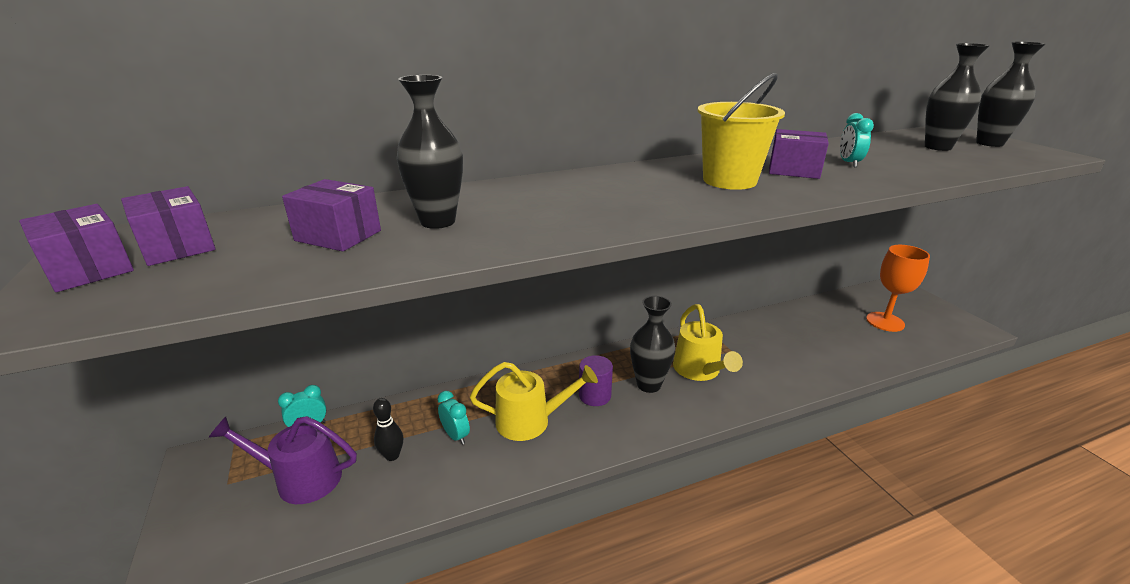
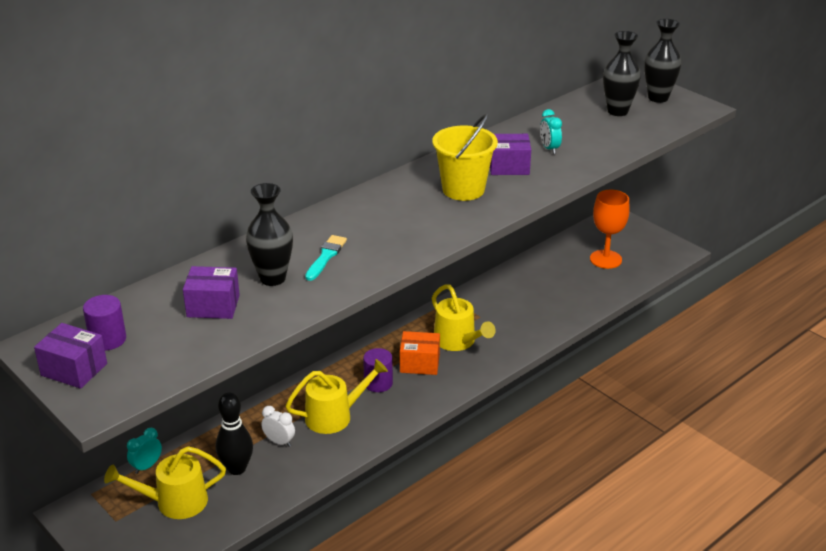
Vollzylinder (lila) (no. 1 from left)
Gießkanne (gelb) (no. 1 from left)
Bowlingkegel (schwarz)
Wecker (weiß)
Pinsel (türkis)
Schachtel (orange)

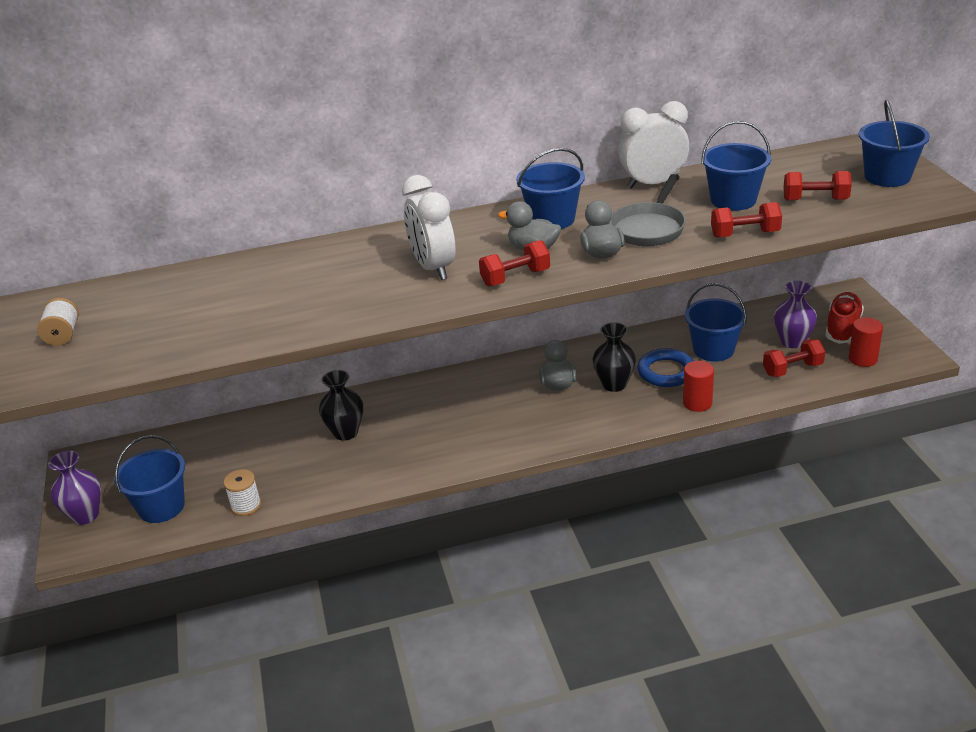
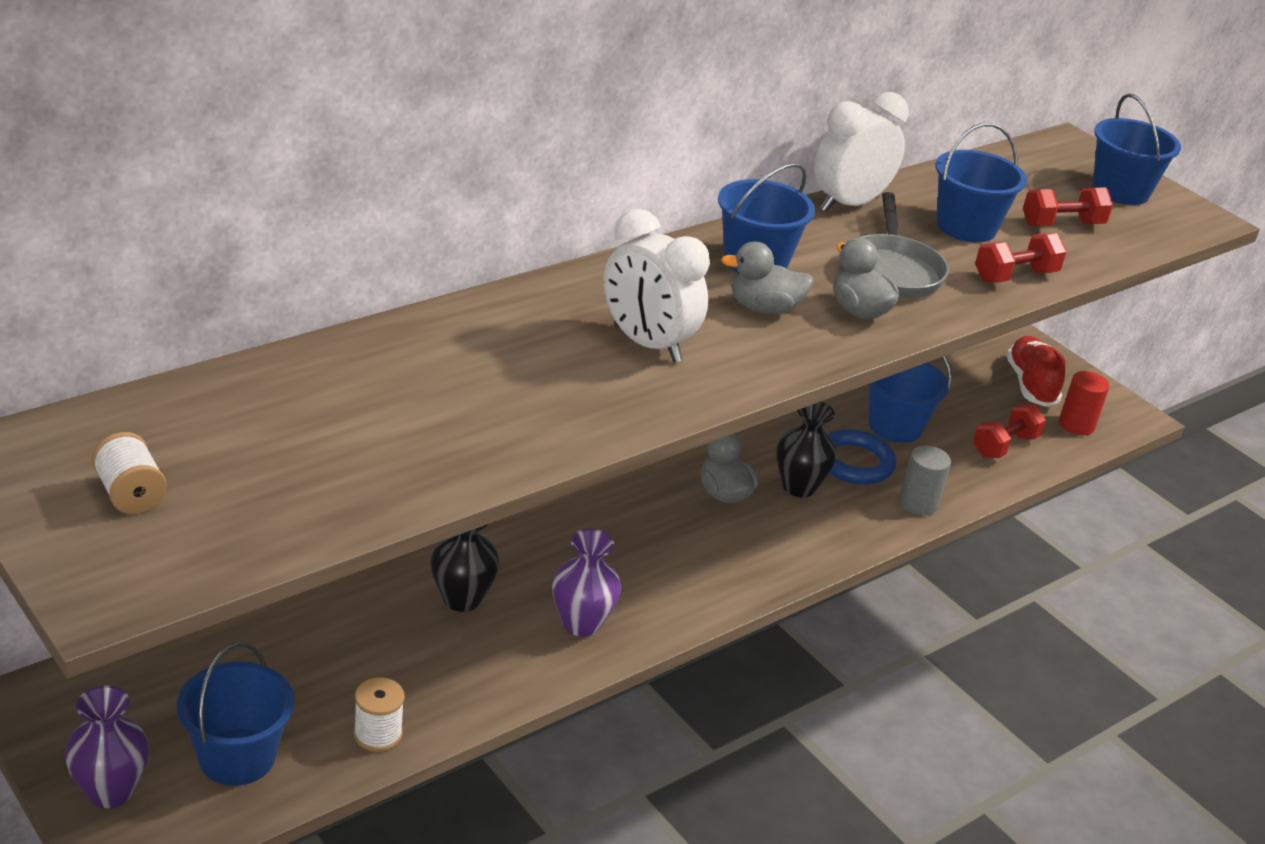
Vase (lila) (no. 2 from left)
Vollzylinder (grau)
Hantel (rot) (no. 1 from left in the first image)

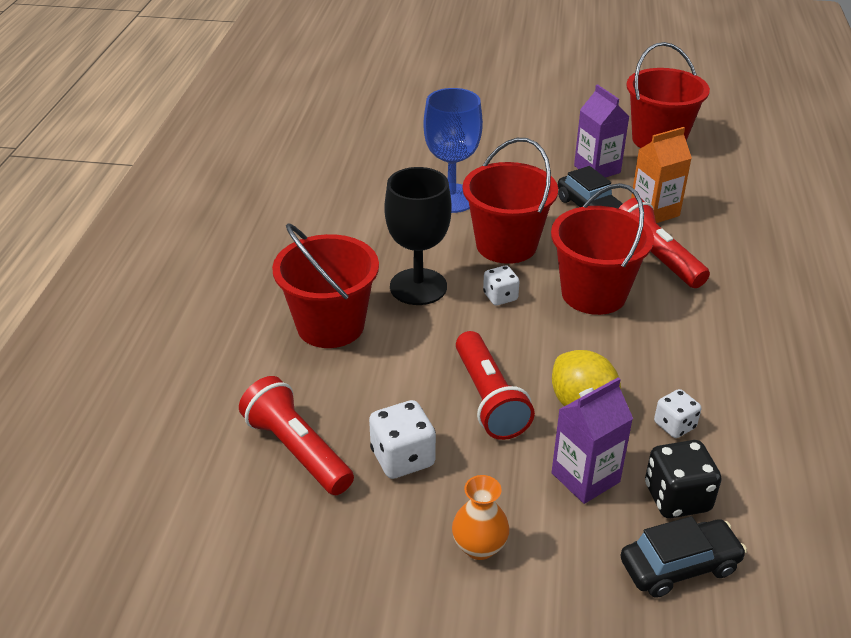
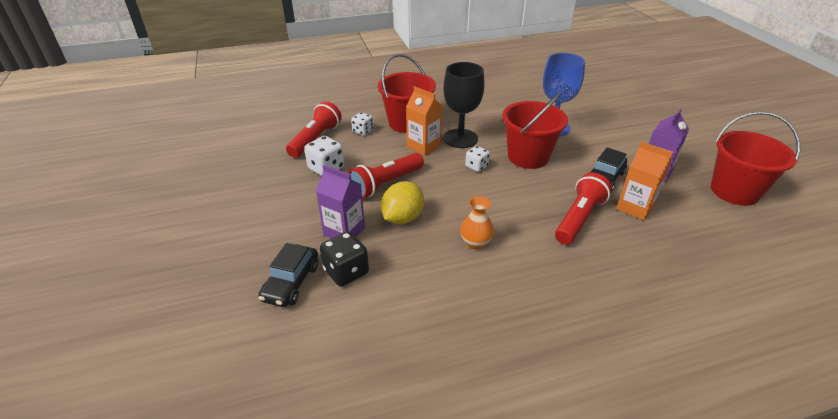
Auto (schwarz) (no. 1 from left)
Spielwürfel (weiß) (no. 2 from left)
Getränkekarton (orange) (no. 1 from left)
Vase (orange)
Eimer (rot) (no. 3 from left in the first image)

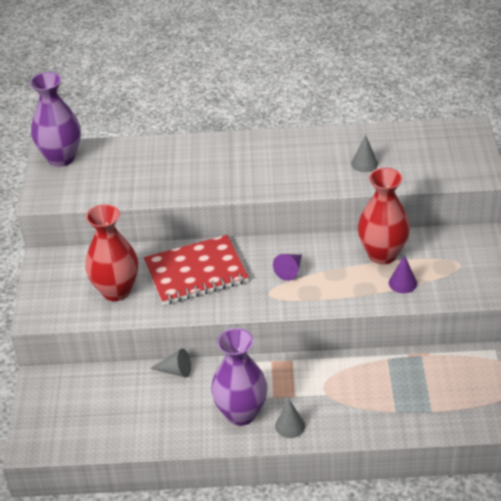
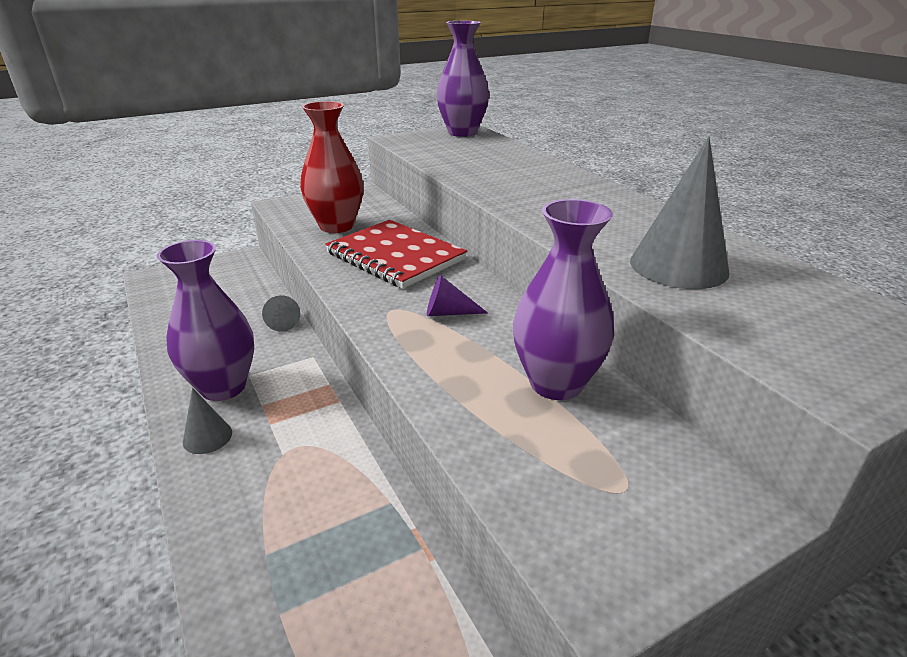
Vase (lila) (no. 3 from left)
Kegel (grau) (no. 3 from left)
Kegel (lila) (no. 2 from left in the first image)

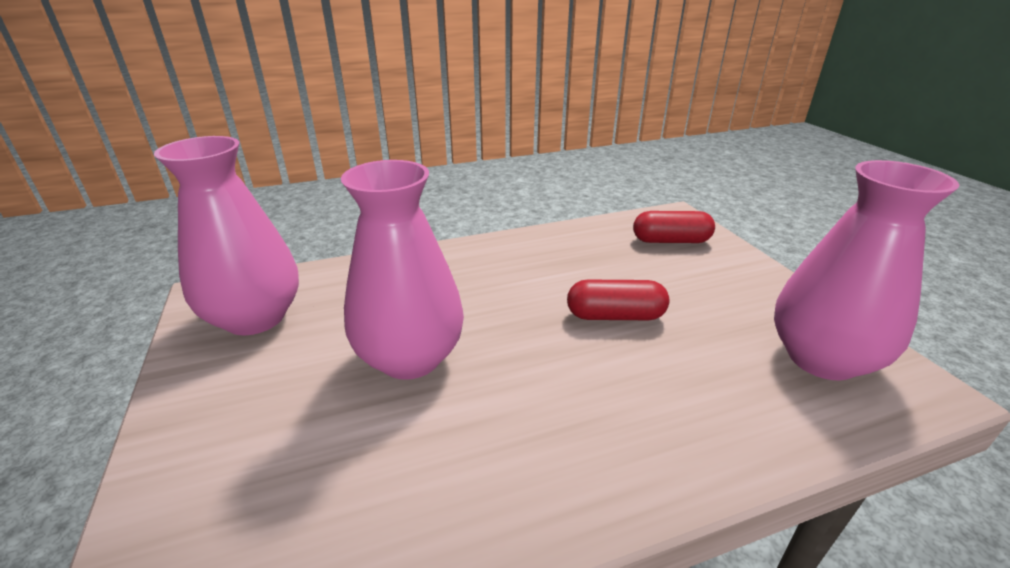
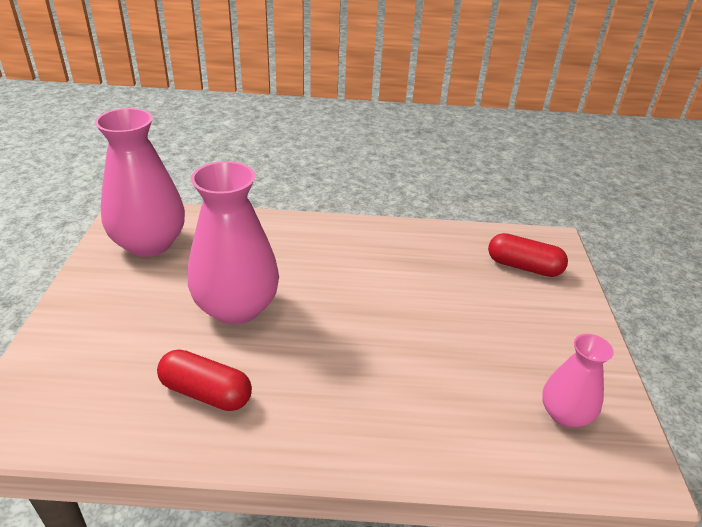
Kapsel (rot) (no. 1 from left)
Vase (rosa) (no. 3 from left)

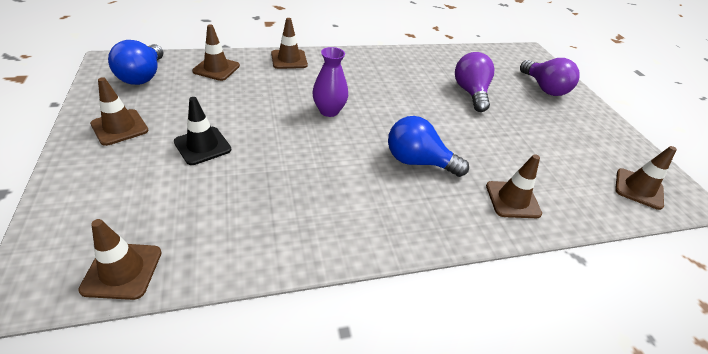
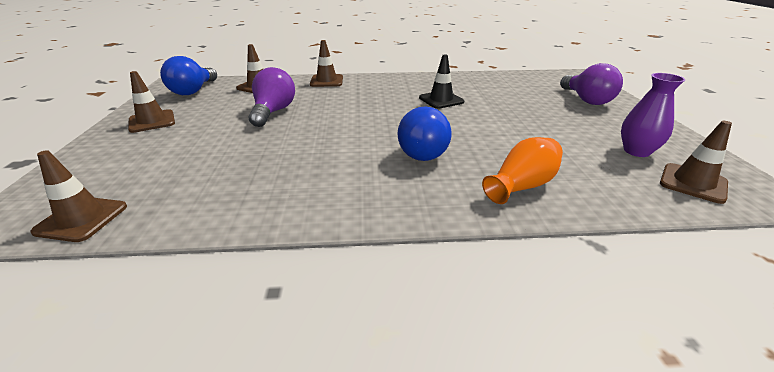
Glühbirne (lila) (no. 1 from left)
Glühbirne (blau) (no. 2 from left)
Leitkegel (schwarz)
Vase (orange)
Vase (lila)

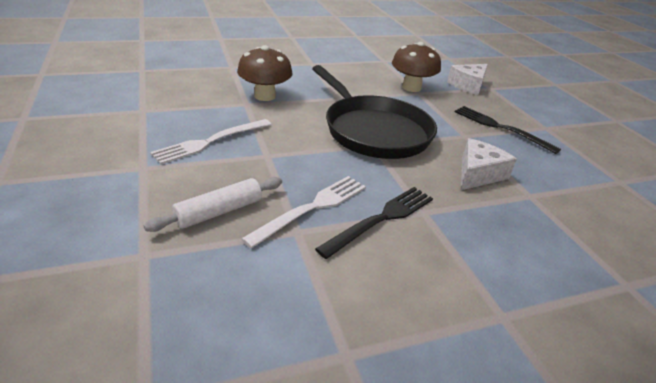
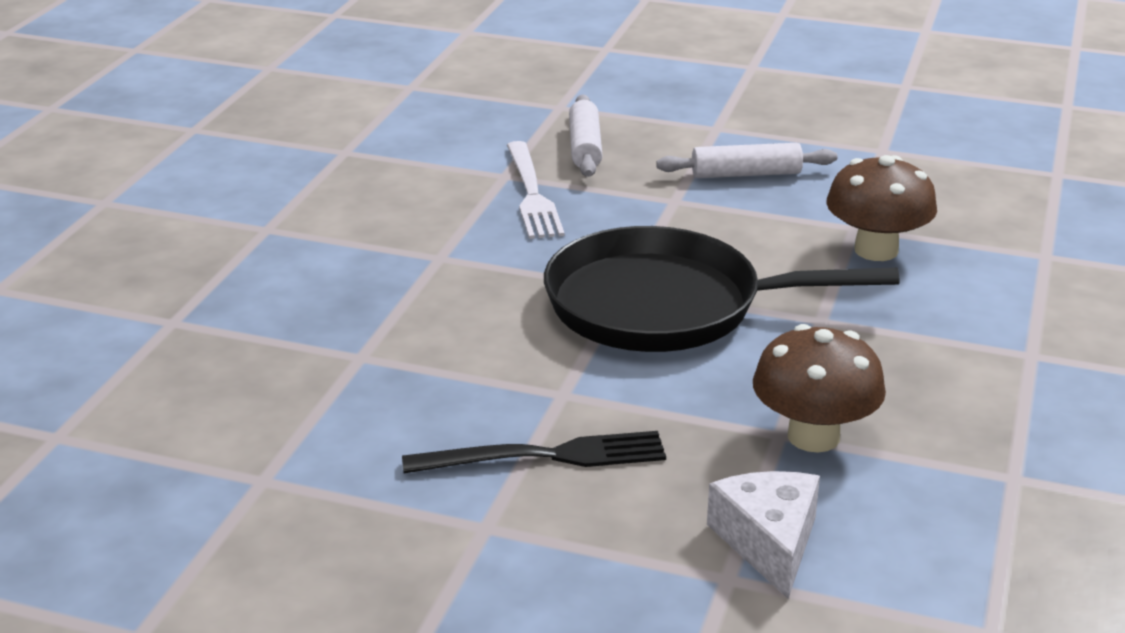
Nudelholz (weiß) (no. 2 from left)
Gabel (schwarz) (no. 1 from left in the first image)
Käse (weiß) (no. 2 from left in the first image)

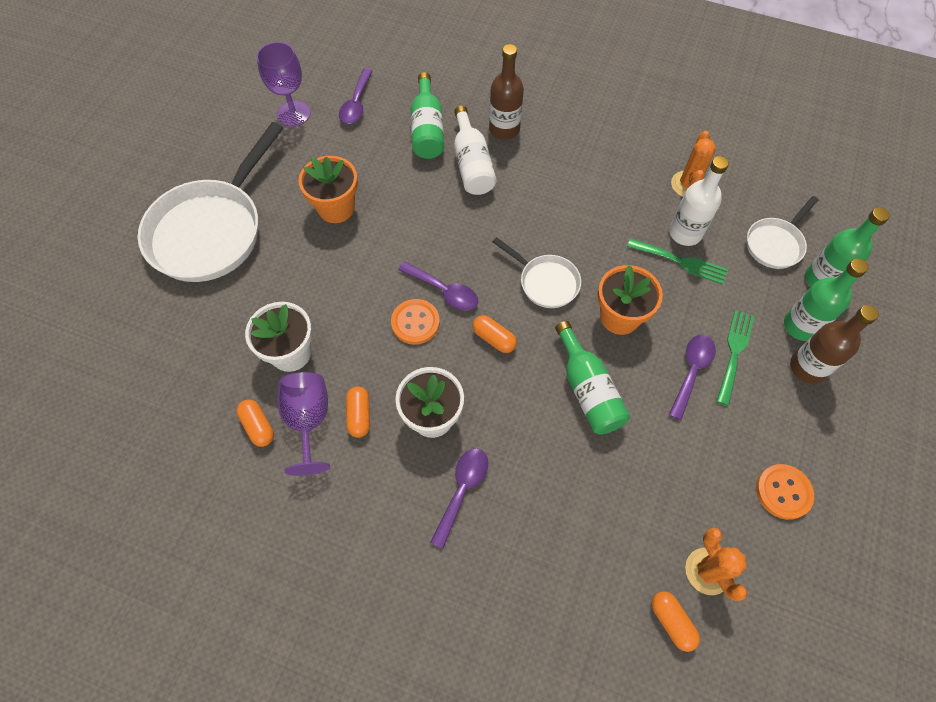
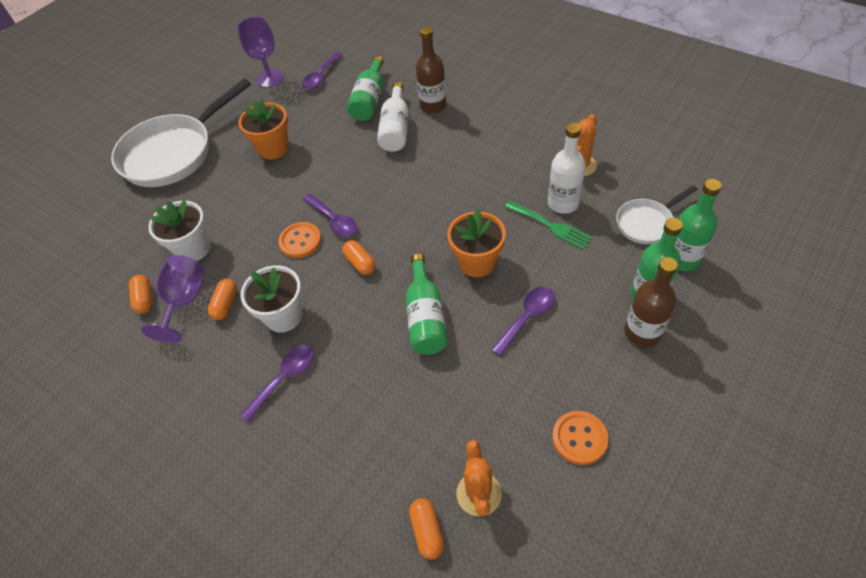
Pfanne (weiß) (no. 2 from left in the first image)
Gabel (grün) (no. 2 from left in the first image)

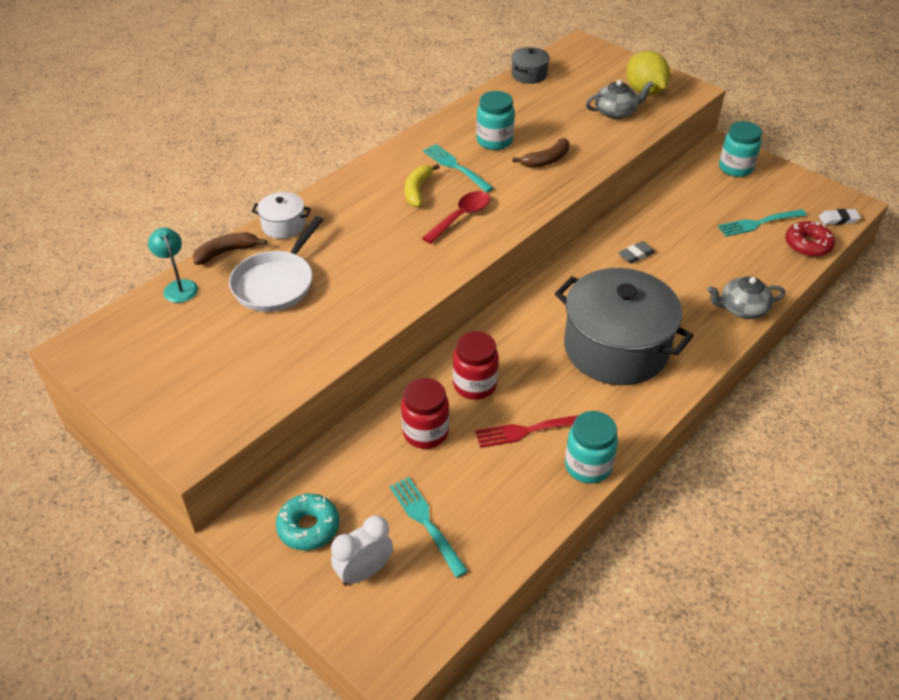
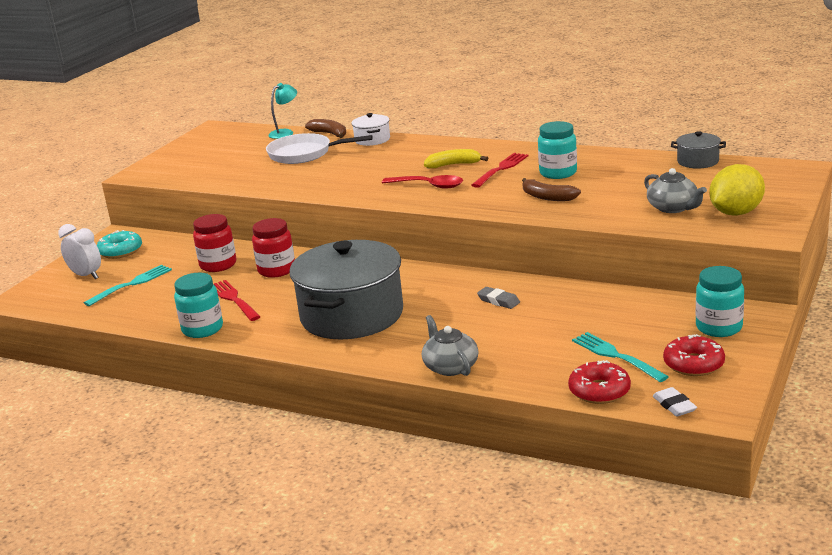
Gabel (rot) (no. 2 from left)
Donut (rot) (no. 2 from left)

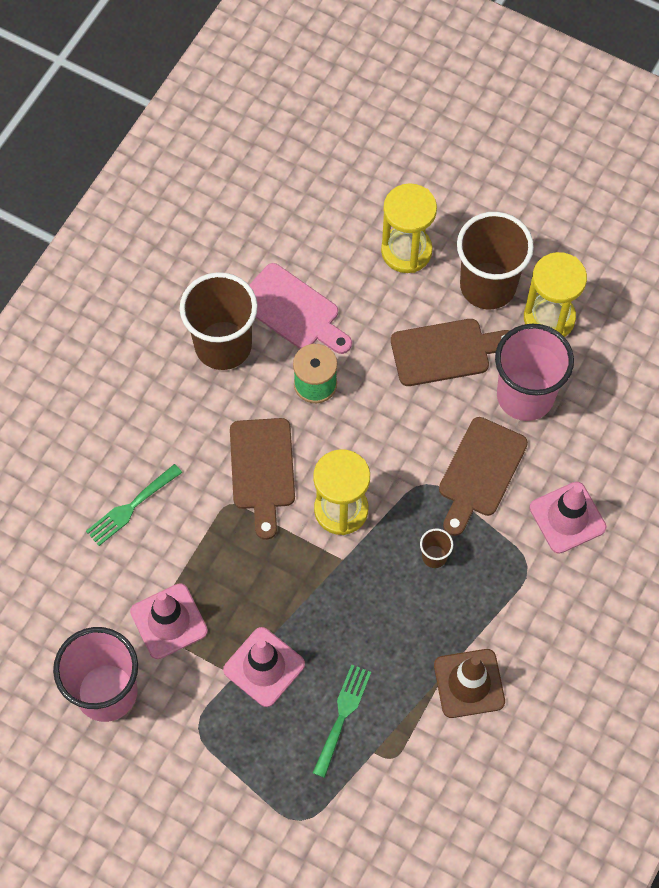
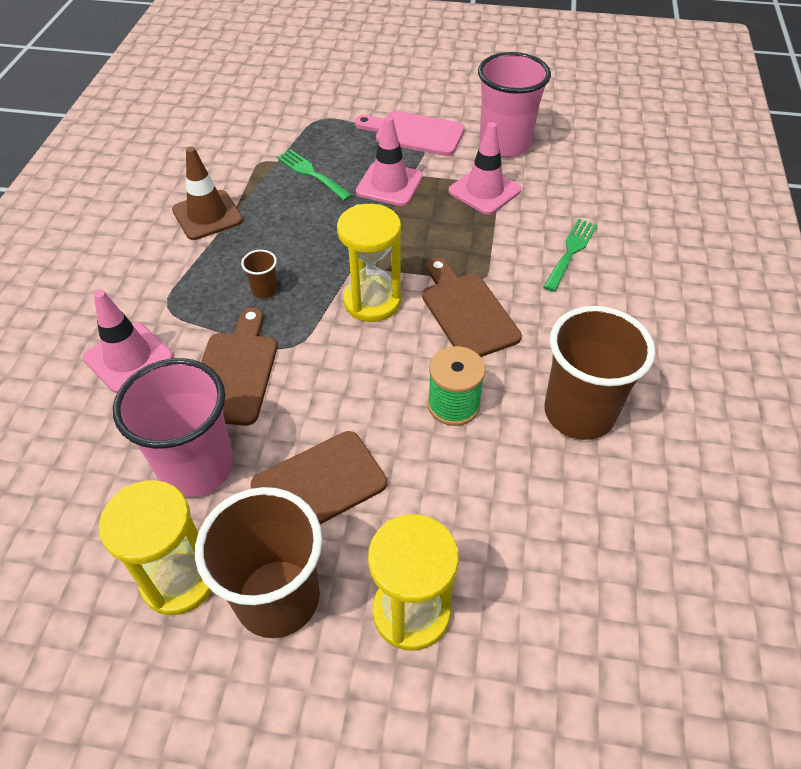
Gabel (grün) (no. 1 from left)
Schneidebrett (rosa)

